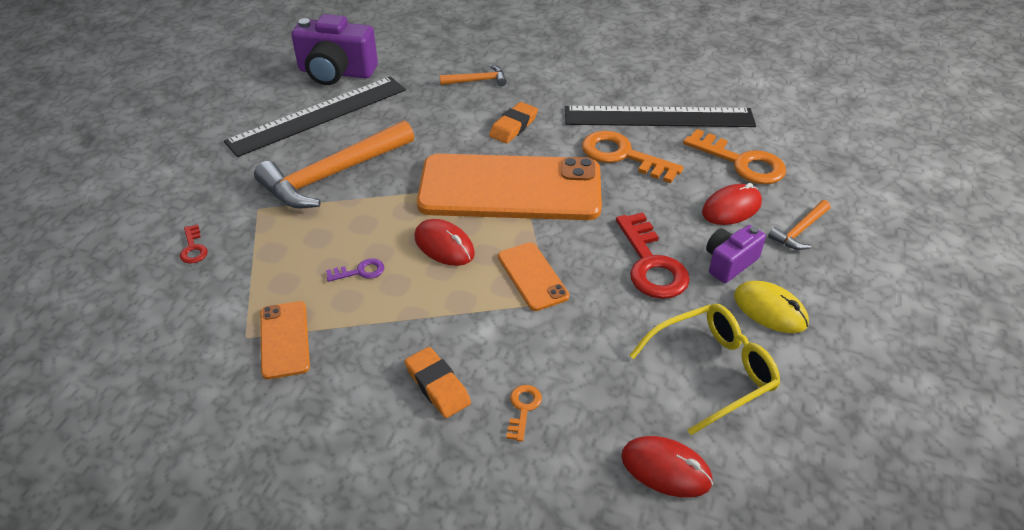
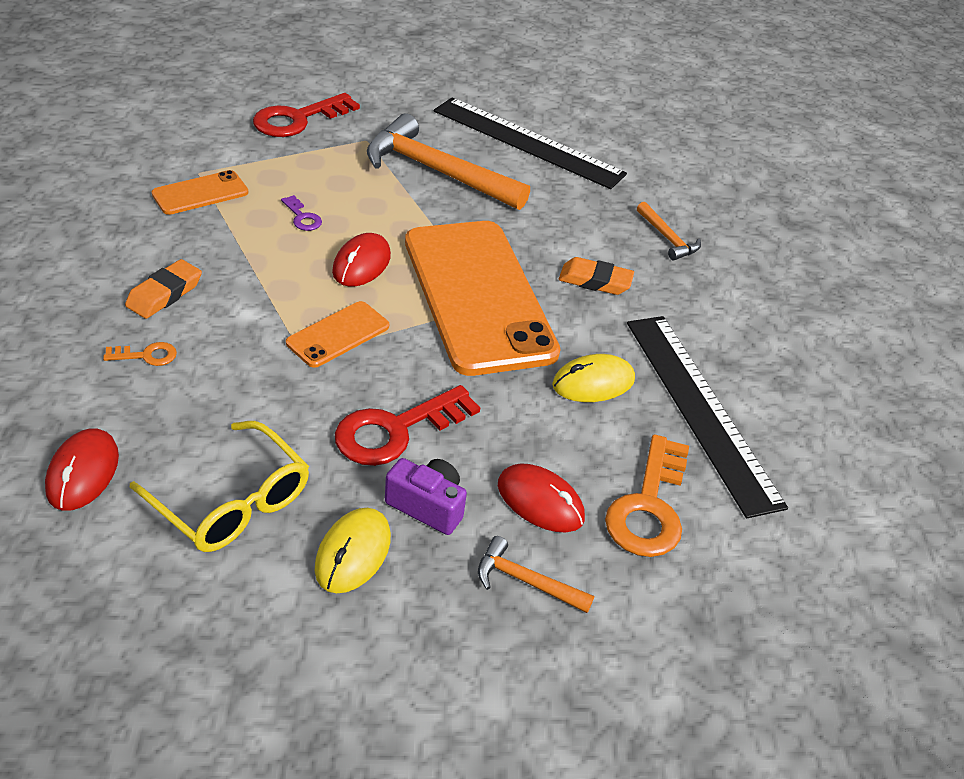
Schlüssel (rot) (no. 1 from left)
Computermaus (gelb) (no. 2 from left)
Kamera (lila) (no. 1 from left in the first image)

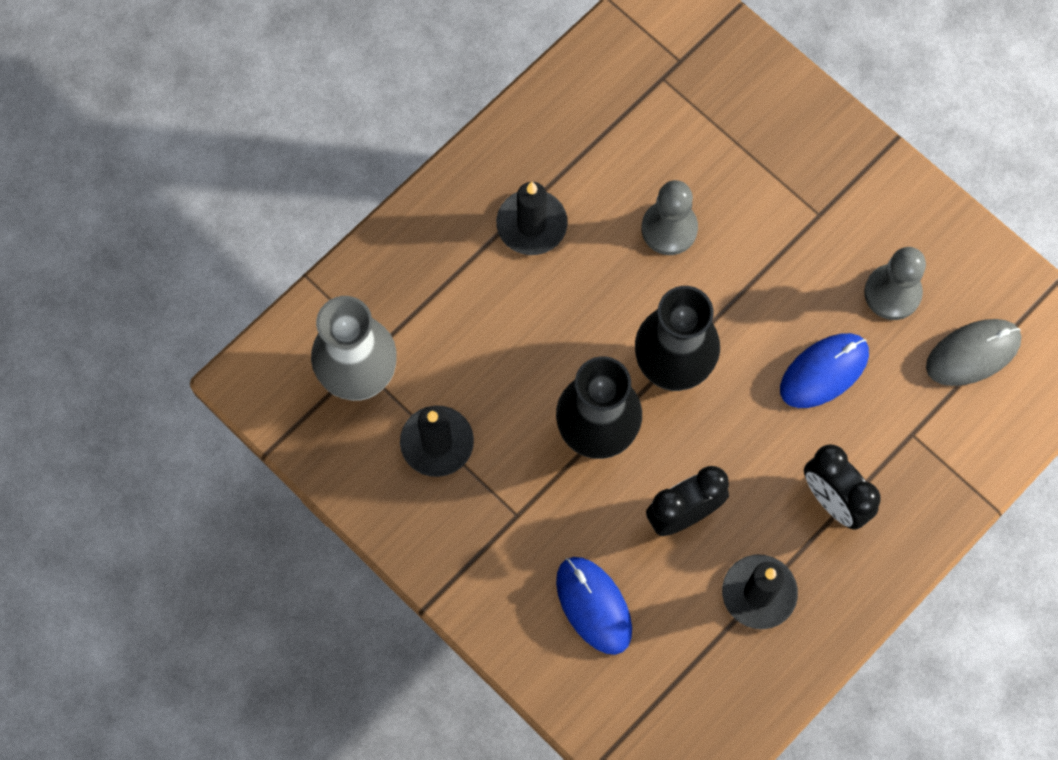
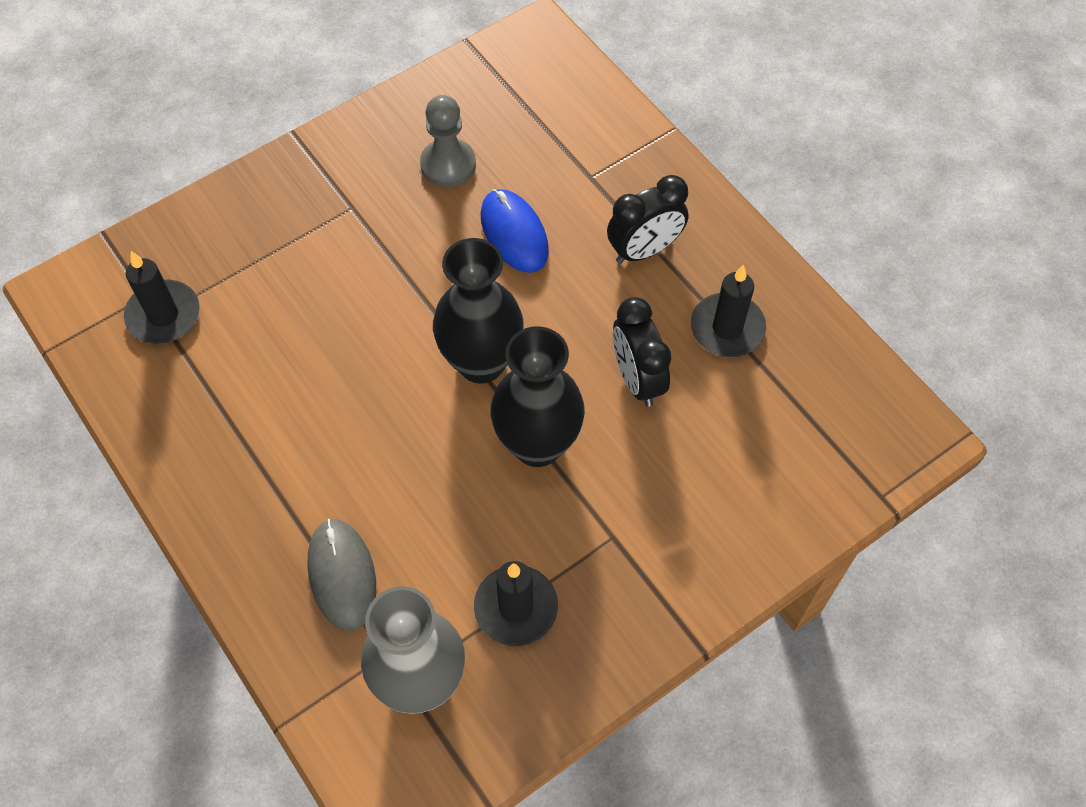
Kerze (schwarz) (no. 1 from left)
Computermaus (grau)
Computermaus (blau) (no. 1 from left in the first image)
Bauer (grau) (no. 1 from left in the first image)

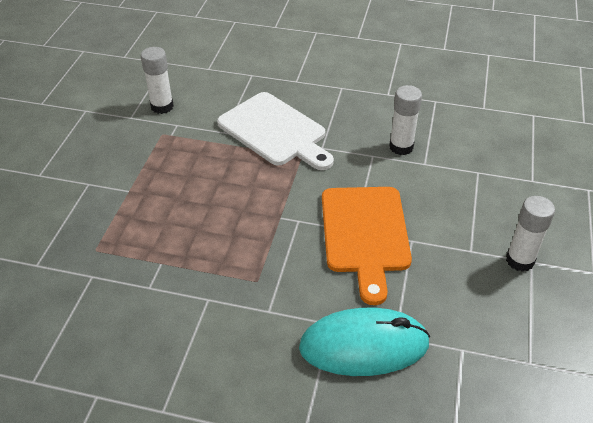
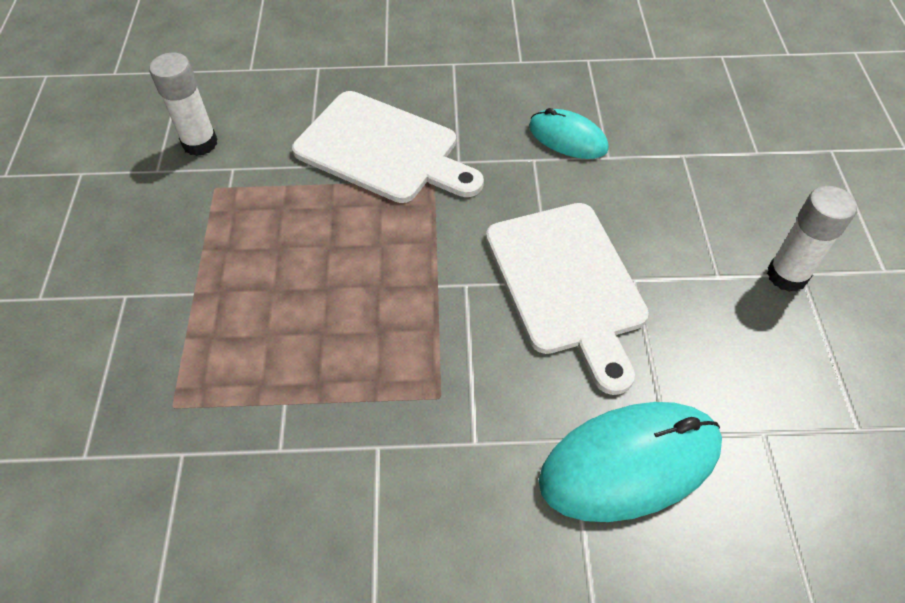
Schneidebrett (weiß) (no. 2 from left)
Computermaus (türkis) (no. 1 from left)

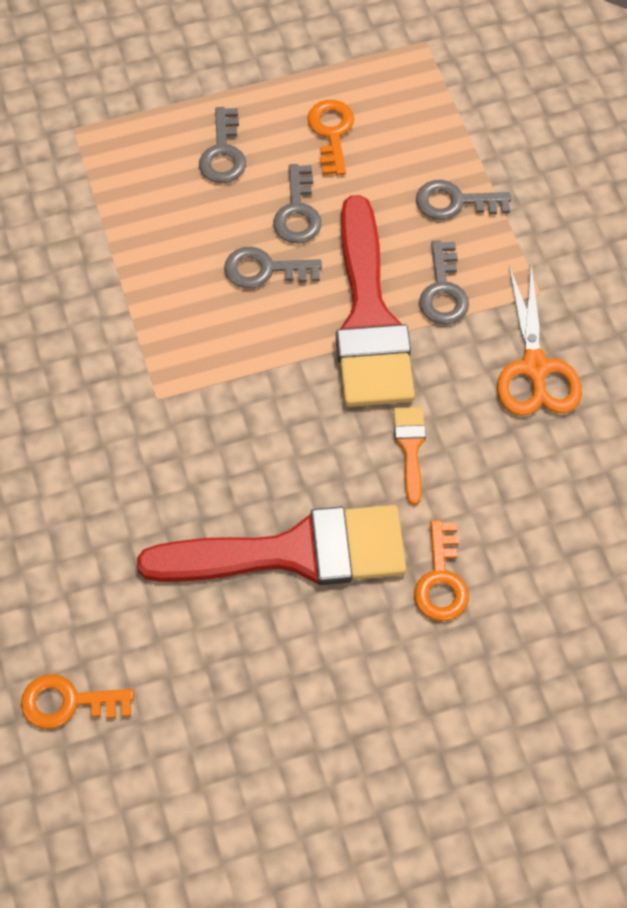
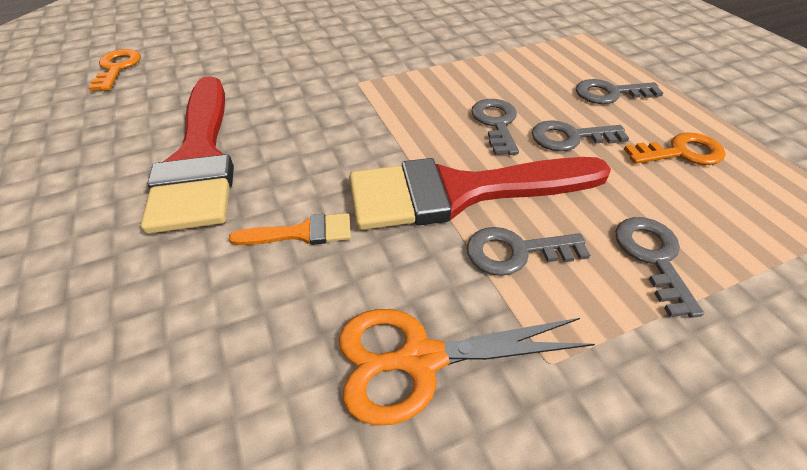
Schlüssel (orange) (no. 3 from left in the first image)

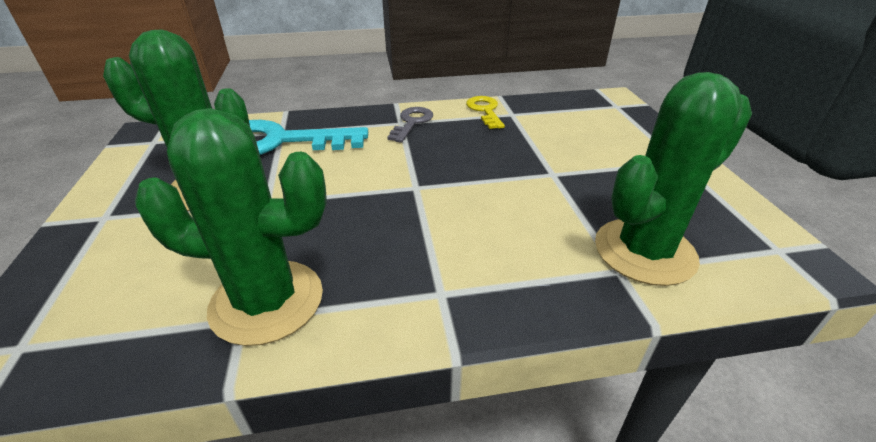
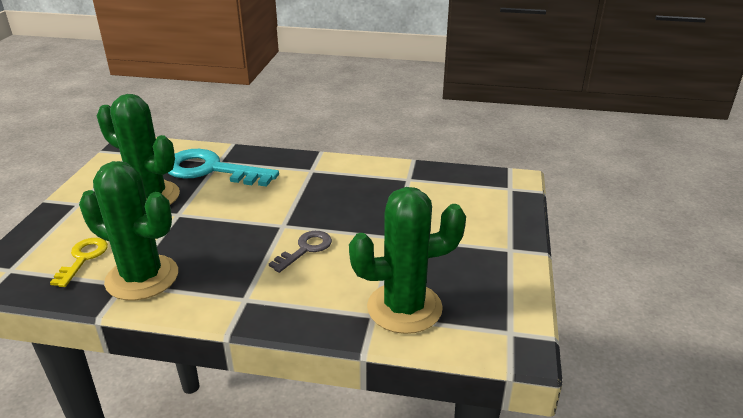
Schlüssel (gelb)
Schlüssel (grau)

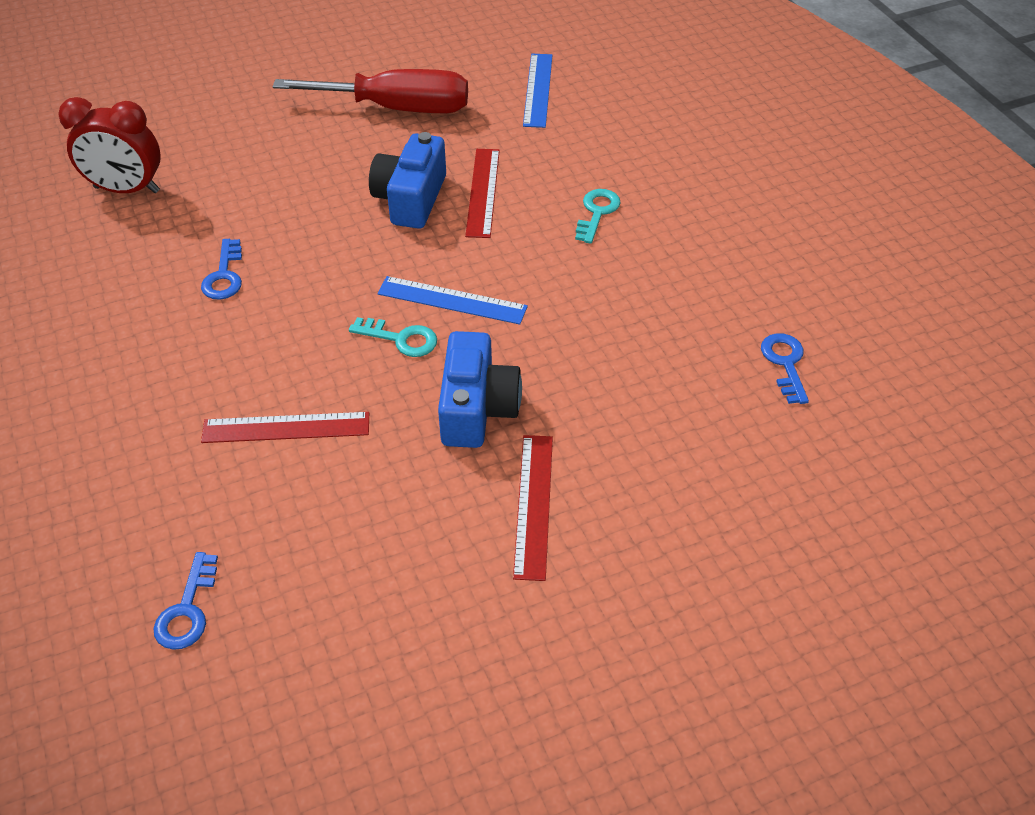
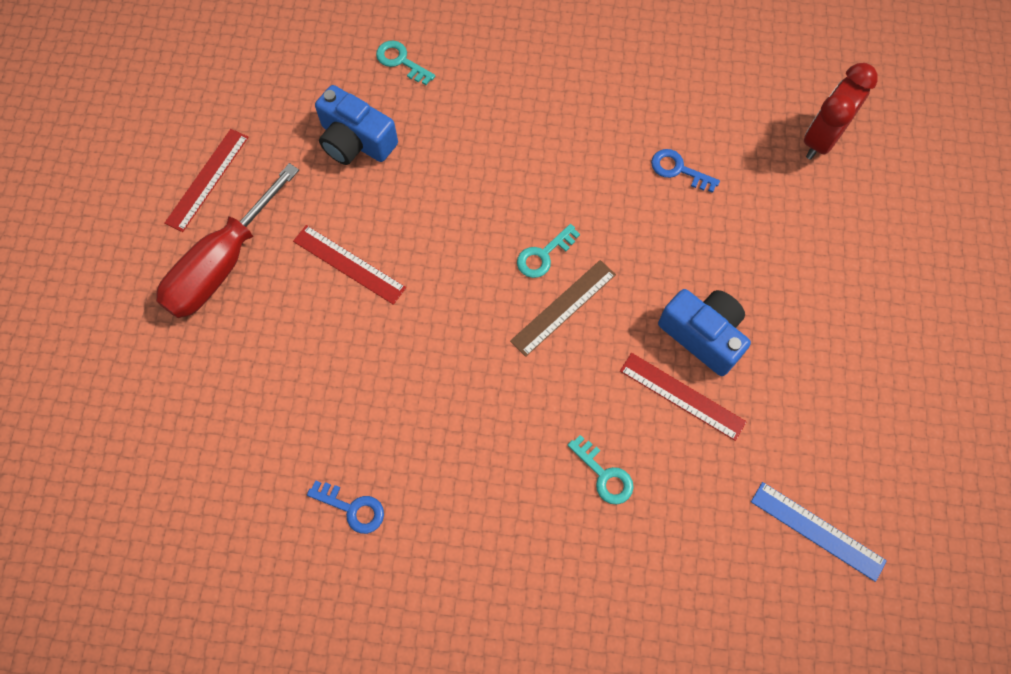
Schraubenzieher (rot)
Lineal (rot) (no. 1 from left)
Kamera (blau) (no. 1 from left)
Schlüssel (türkis) (no. 1 from left)
Lineal (braun)

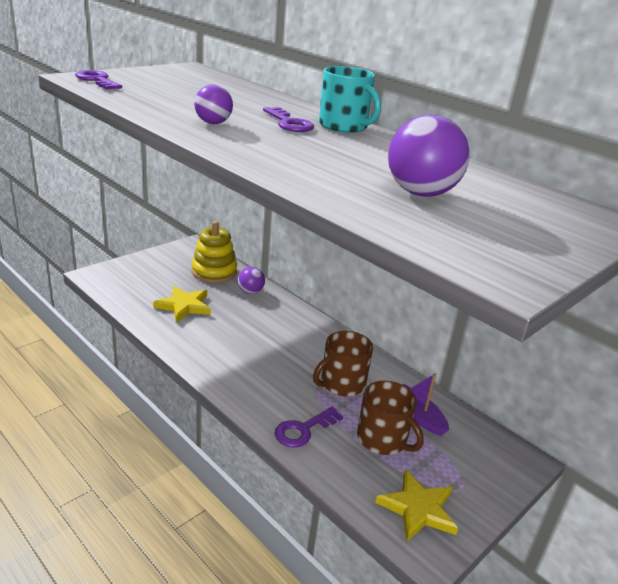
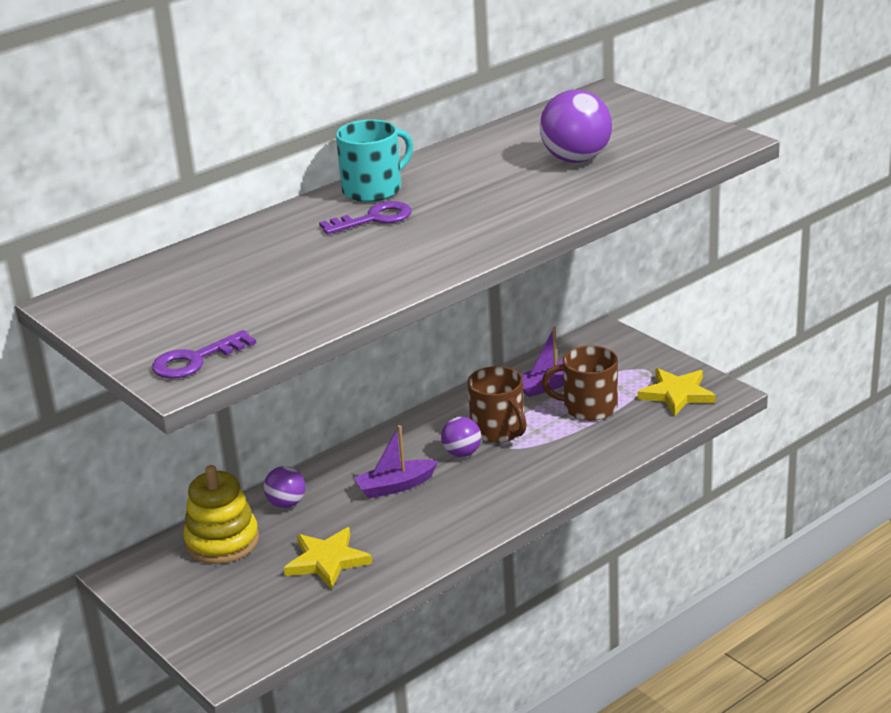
Boot (lila) (no. 1 from left)
Ball (lila) (no. 2 from left)
Tasse (braun) (no. 2 from left)
Schlüssel (lila) (no. 3 from left in the first image)

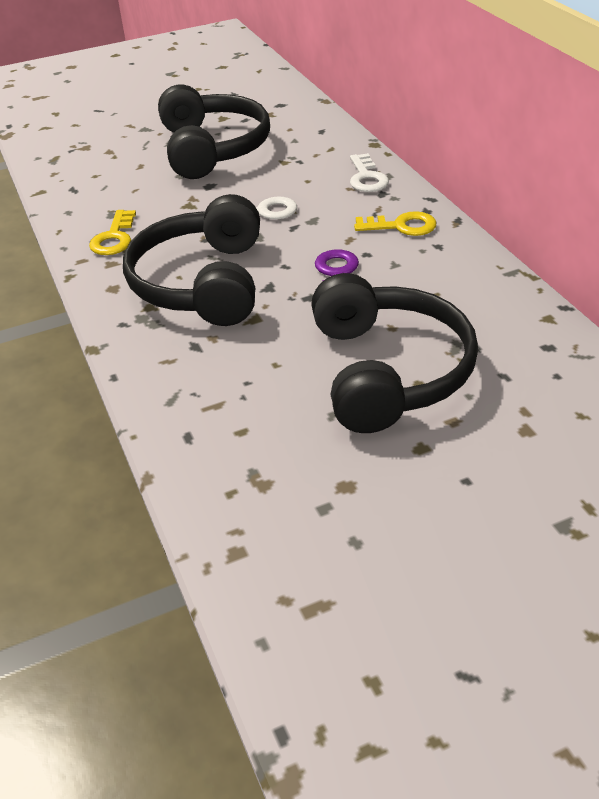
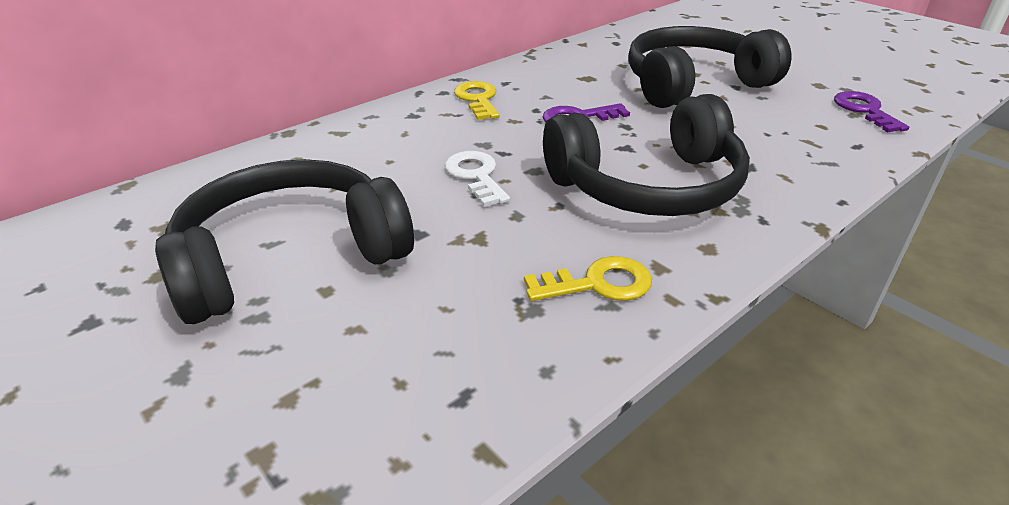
Schlüssel (lila) (no. 2 from left)
Schlüssel (weiß) (no. 2 from left in the first image)

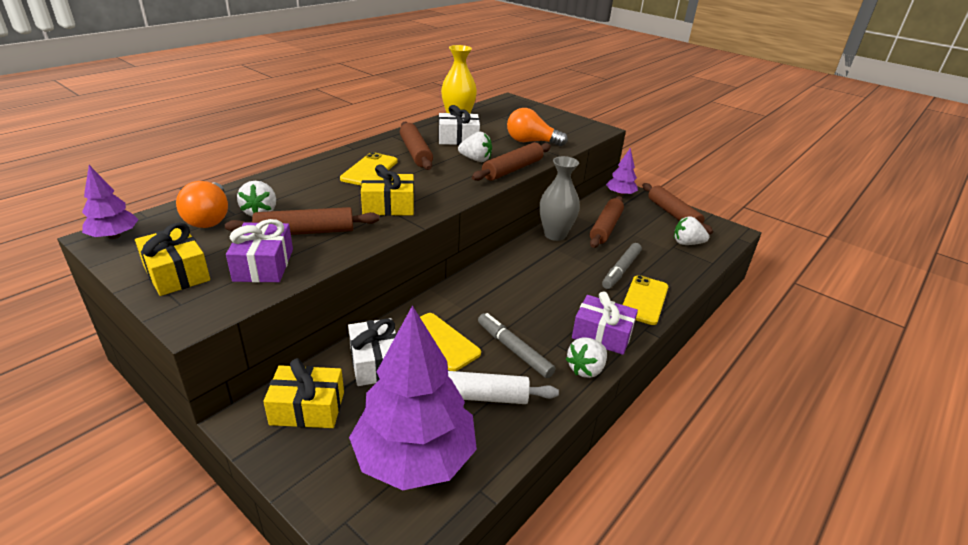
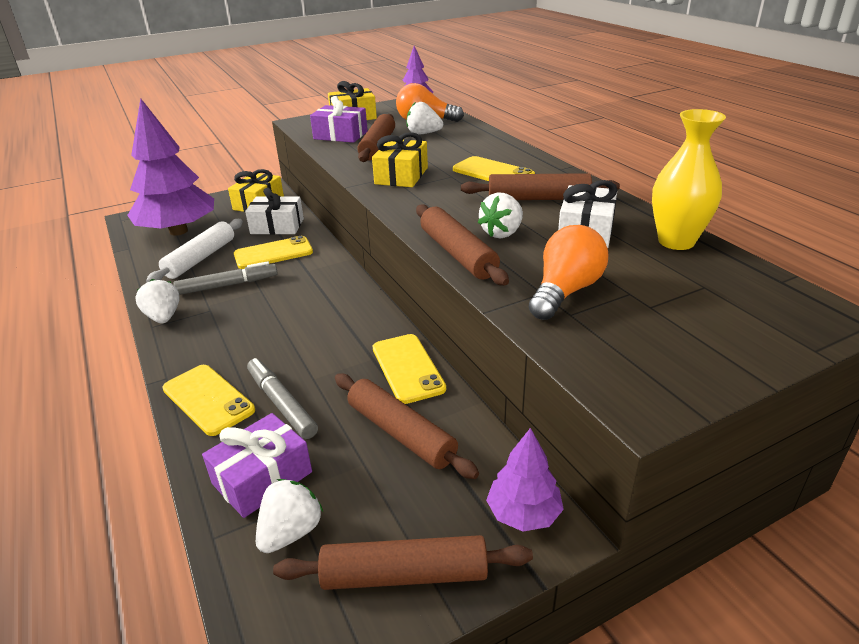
Geschenk (lila) (no. 1 from left)
Handy (gelb) (no. 3 from left)

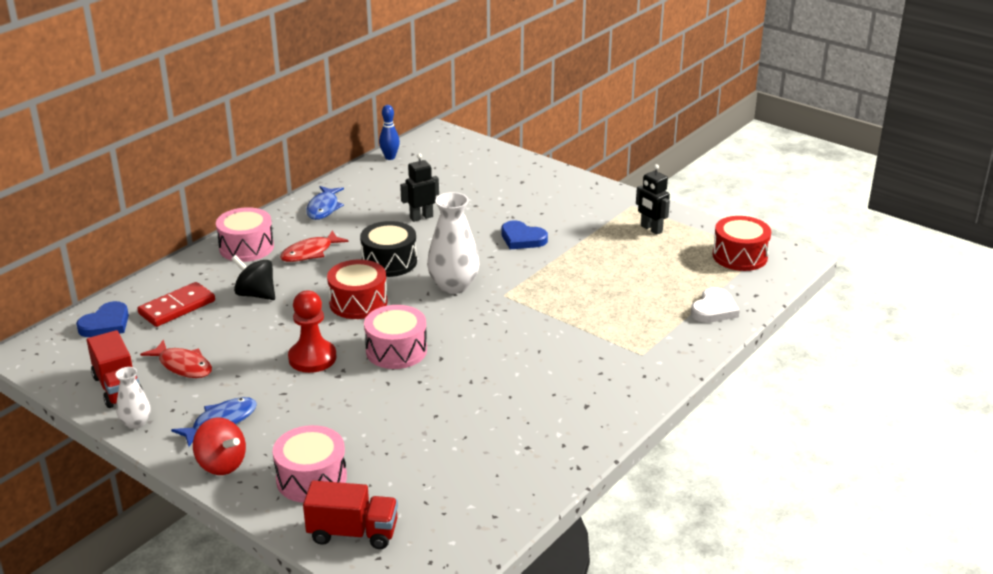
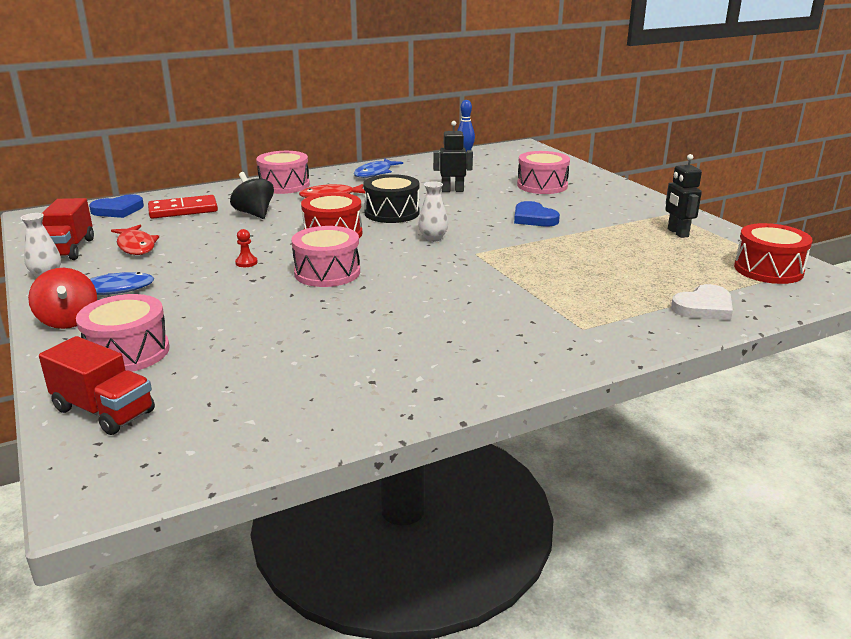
Bauer (rot)
Vase (weiß) (no. 2 from left)
Trommel (rosa) (no. 4 from left)

